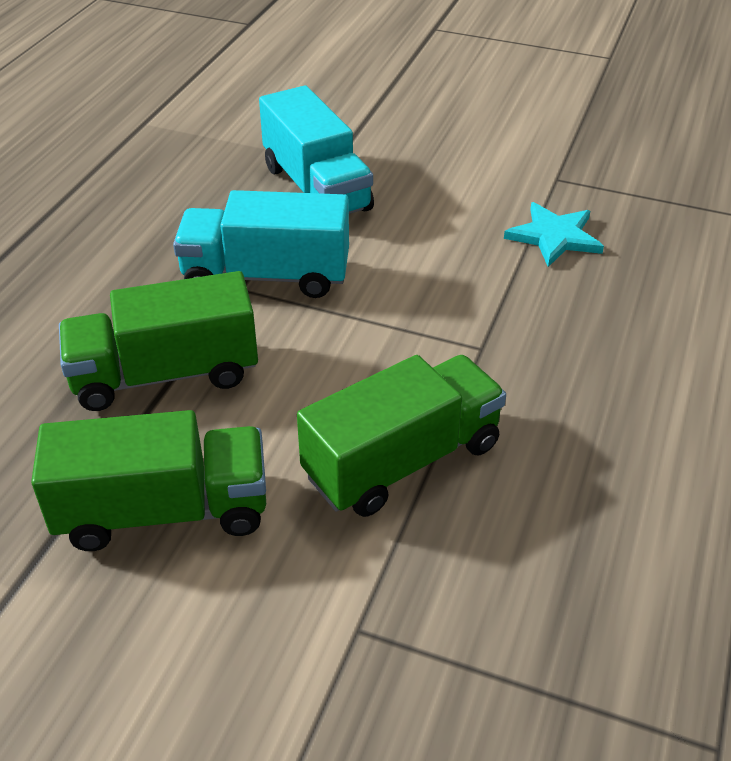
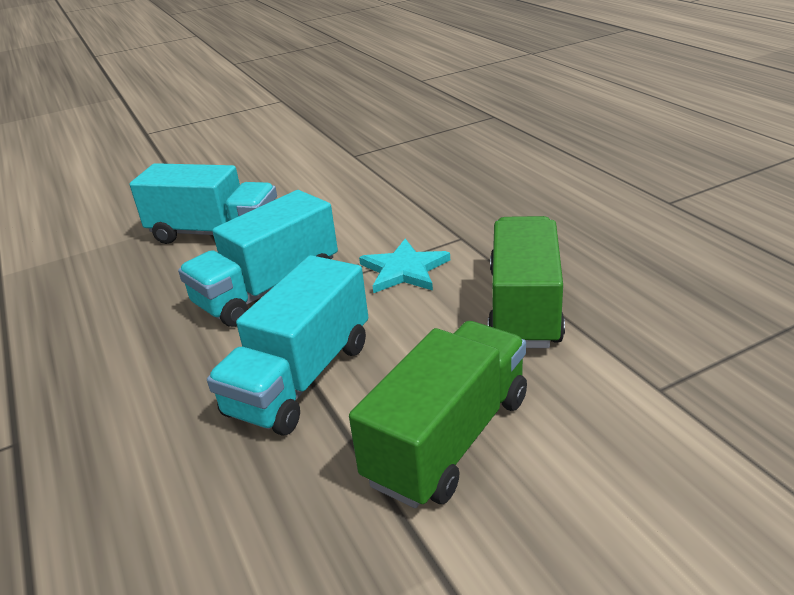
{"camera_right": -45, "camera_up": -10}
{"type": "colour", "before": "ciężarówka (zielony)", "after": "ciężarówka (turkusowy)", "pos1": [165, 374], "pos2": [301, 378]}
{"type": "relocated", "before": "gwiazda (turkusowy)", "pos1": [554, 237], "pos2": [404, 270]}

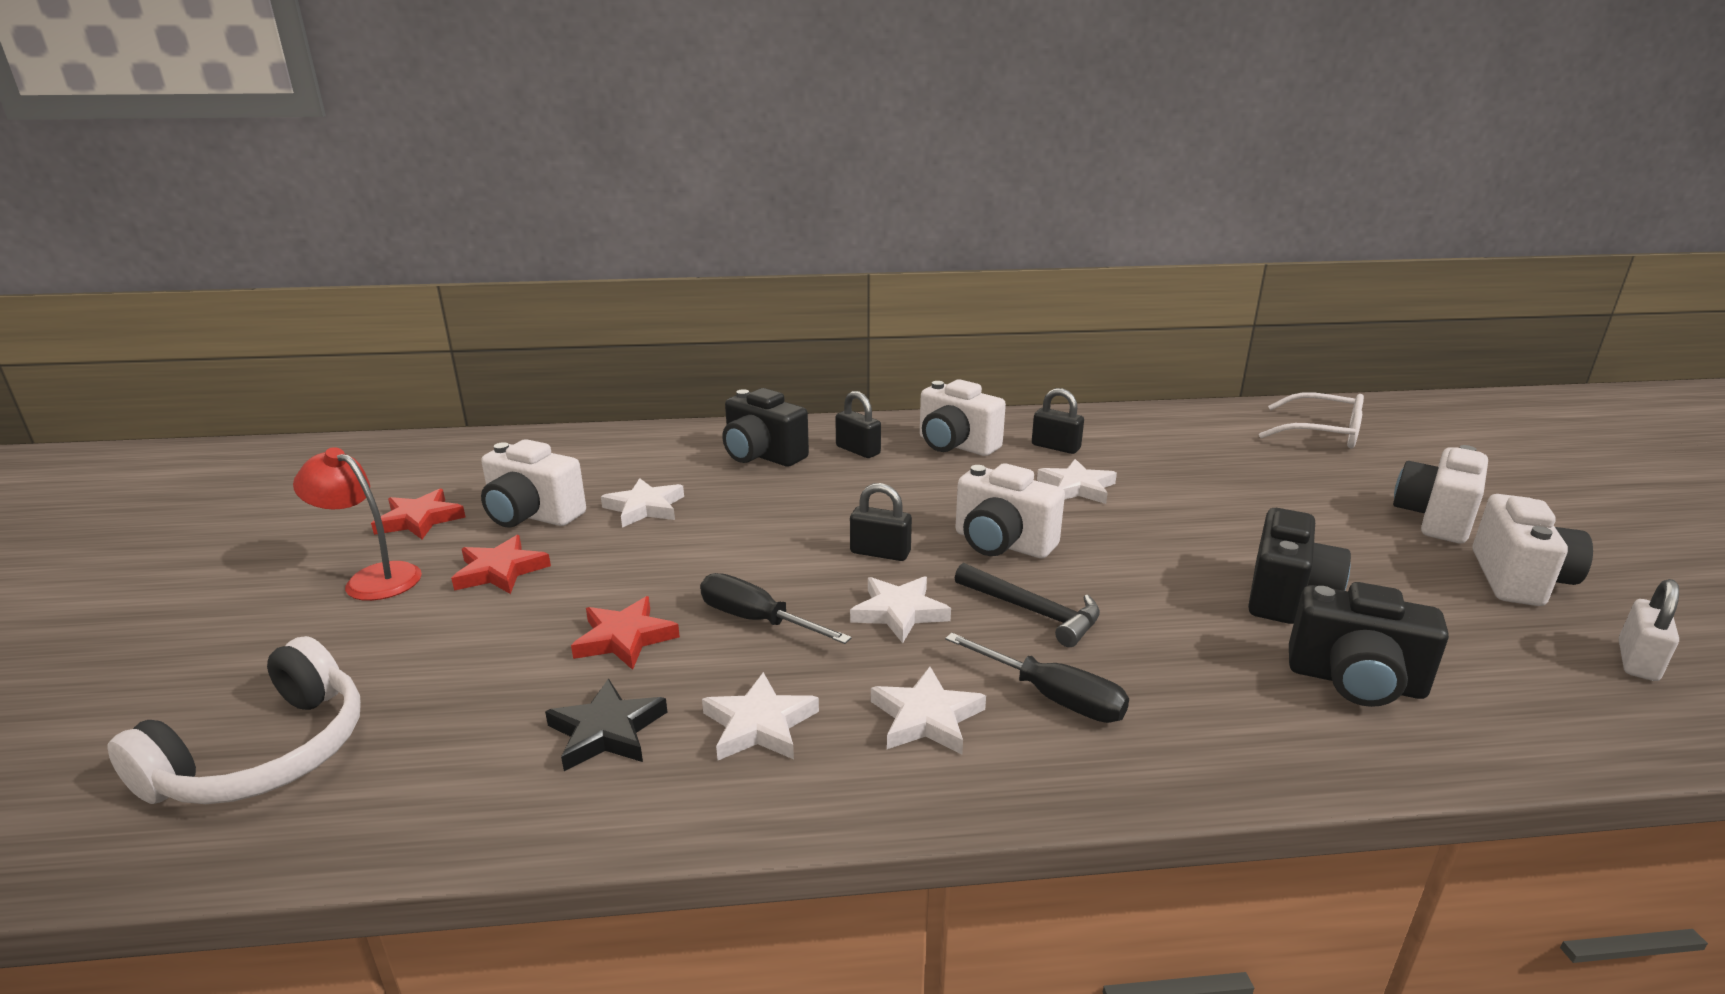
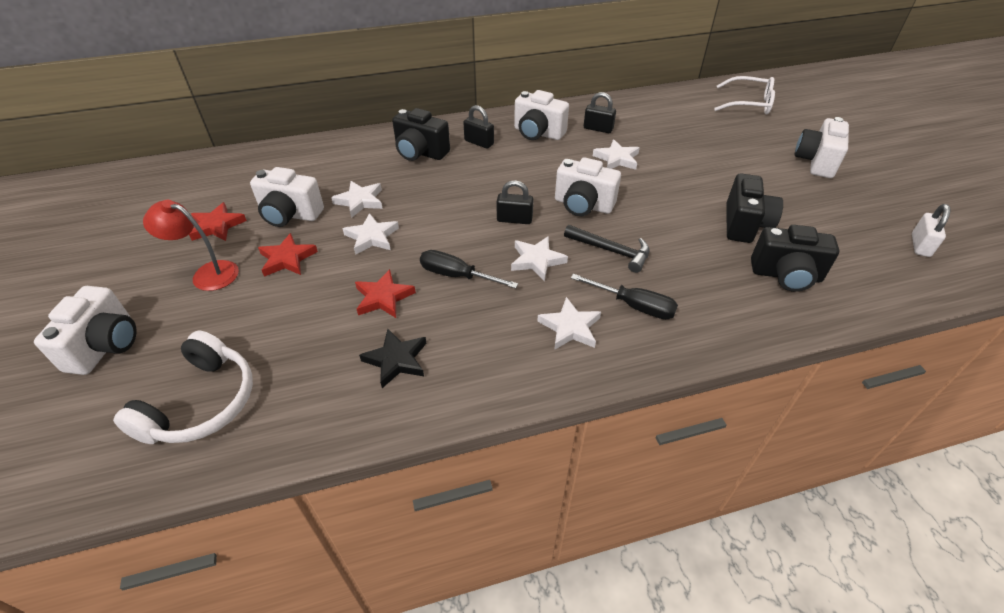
{"camera_right": -10, "camera_up": 20}
{"type": "relocated", "before": "gwiazda (biały)", "pos1": [759, 724], "pos2": [372, 237]}
{"type": "relocated", "before": "aparat fotograficzny (biały)", "pos1": [1518, 579], "pos2": [105, 346]}

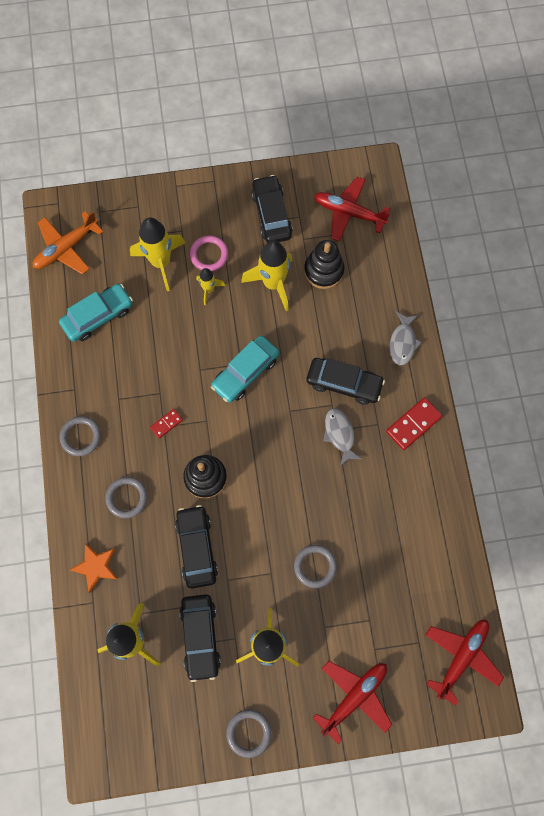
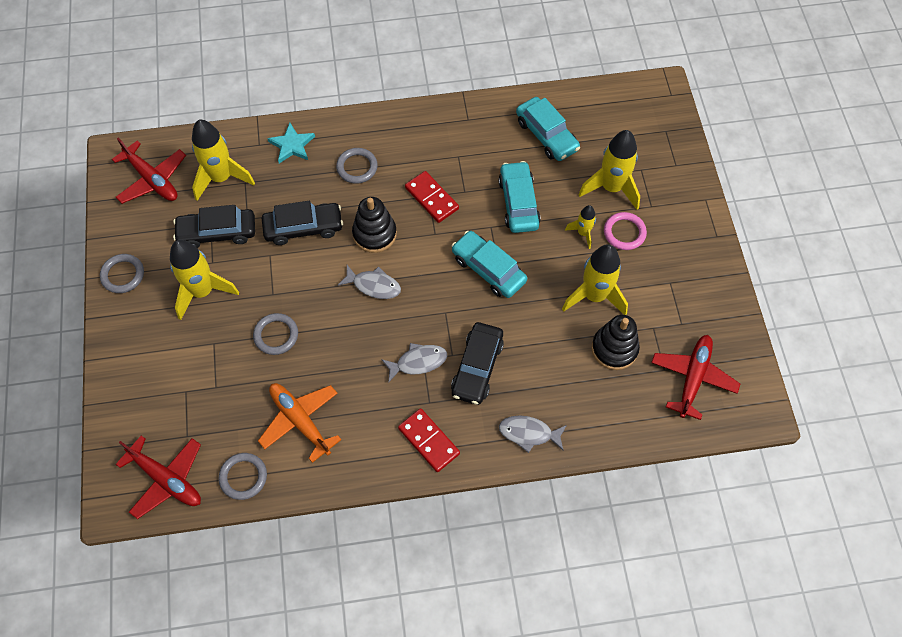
{"camera_right": 90, "camera_up": -10}
{"type": "relocated", "before": "samolot (pomarańczowy)", "pos1": [66, 248], "pos2": [300, 421]}
{"type": "relocated", "before": "pierścień (szary)", "pos1": [81, 437], "pos2": [243, 477]}
{"type": "colour", "before": "gwiazda (pomarańczowy)", "after": "gwiazda (turkusowy)", "pos1": [96, 566], "pos2": [292, 145]}
{"type": "size", "before": "kostka domina (czerwony)", "pos1": [166, 424], "pos2": [432, 198], "scale": 1.75}
{"type": "missing", "before": "samochód (czarny)", "pos1": [271, 214]}
{"type": "relocated", "before": "samolot (czerwony)", "pos1": [354, 696], "pos2": [152, 180]}
{"type": "appeared", "after": "ryba (szary)", "pos2": [373, 285]}
{"type": "appeared", "after": "samochód (turkusowy)", "pos2": [518, 203]}

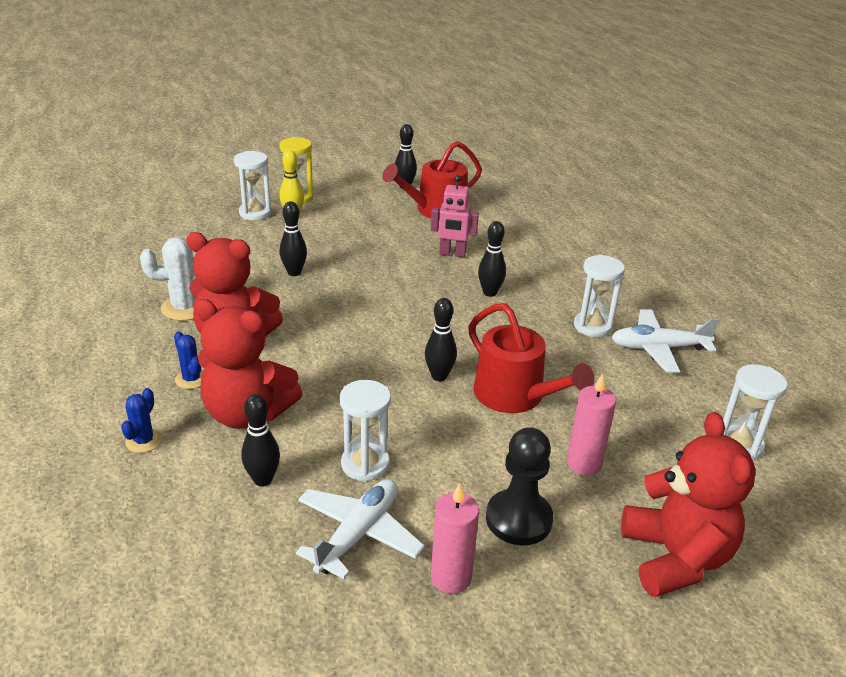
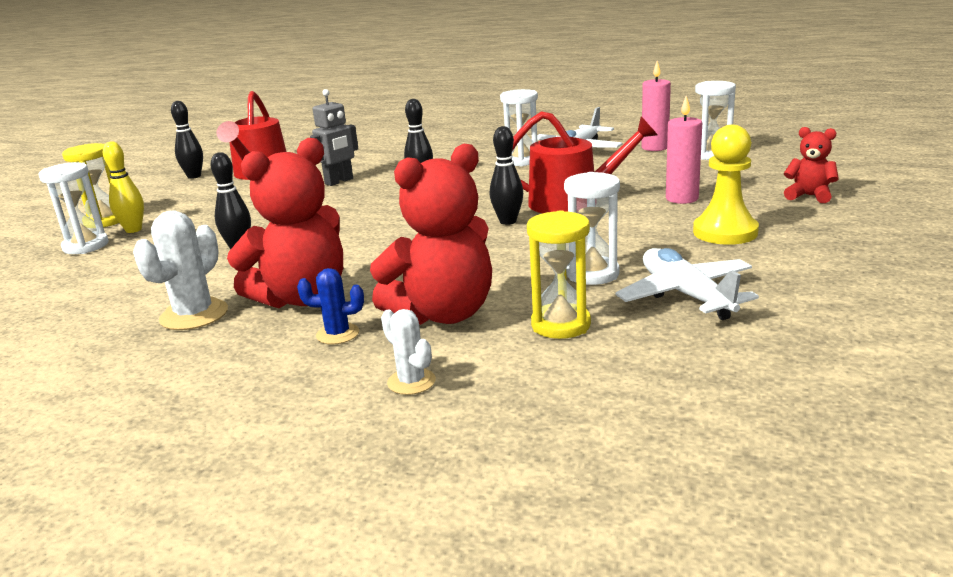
{"camera_right": -50, "camera_up": -10}
{"type": "colour", "before": "kaktus (niebieski)", "after": "kaktus (biały)", "pos1": [144, 441], "pos2": [411, 382]}
{"type": "exchanged", "before": "kręgiel (czarny)", "after": "klepsydra (żółty)", "pos1": [263, 480], "pos2": [561, 325]}
{"type": "colour", "before": "robot (różowy)", "after": "robot (szary)", "pos1": [452, 254], "pos2": [339, 181]}
{"type": "relocated", "before": "świeca (różowy)", "pos1": [451, 578], "pos2": [655, 147]}
{"type": "colour", "before": "pionek (czarny)", "after": "pionek (żółty)", "pos1": [518, 519], "pos2": [725, 232]}
{"type": "size", "before": "miś (czerwony)", "pos1": [675, 557], "pos2": [809, 196], "scale": 0.51}

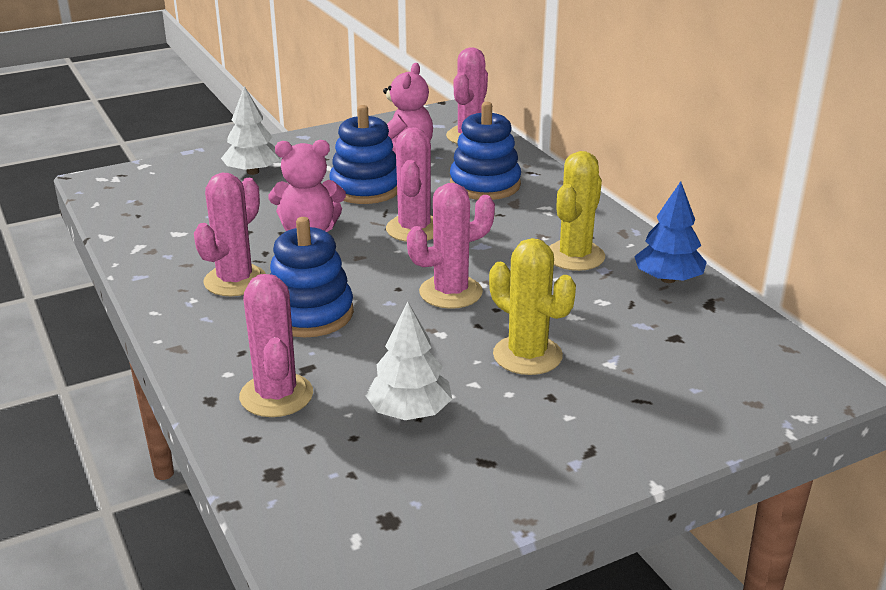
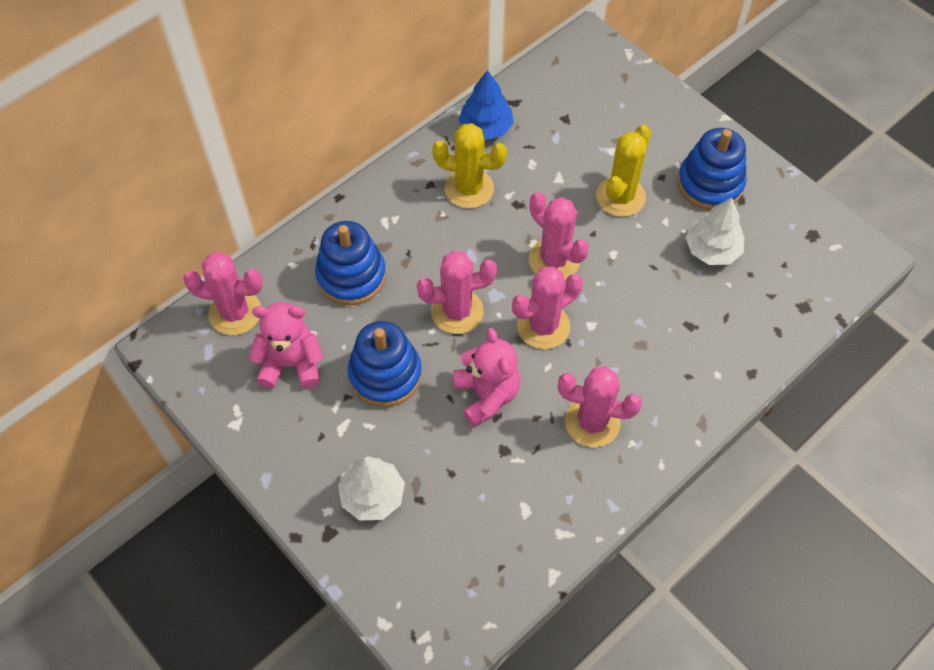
{"camera_right": -105, "camera_up": 30}
{"type": "relocated", "before": "kaktus (różowy)", "pos1": [276, 395], "pos2": [543, 326]}
{"type": "relocated", "before": "zabawka nakładanka (niebieski)", "pos1": [309, 314], "pos2": [710, 184]}

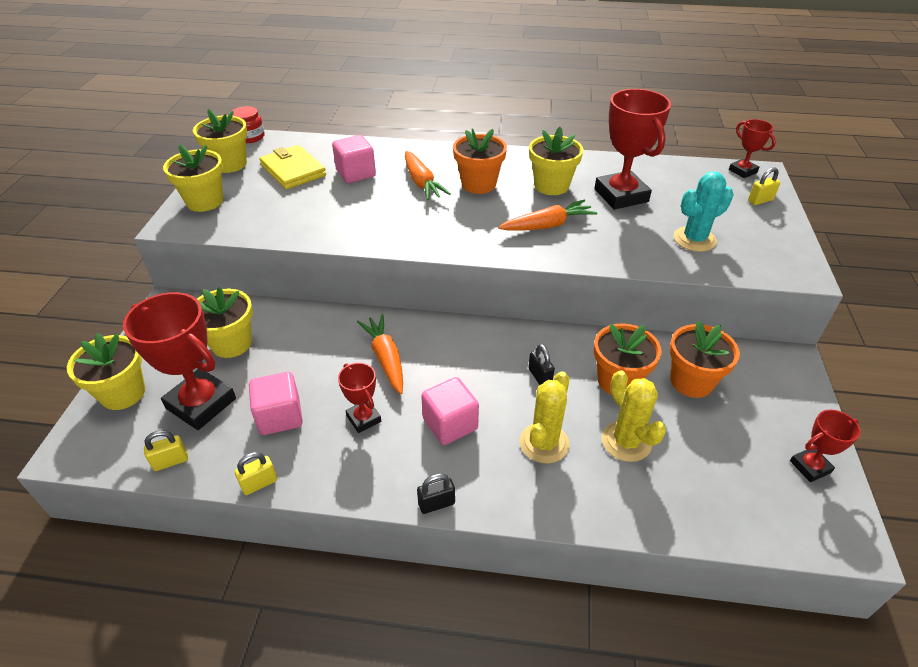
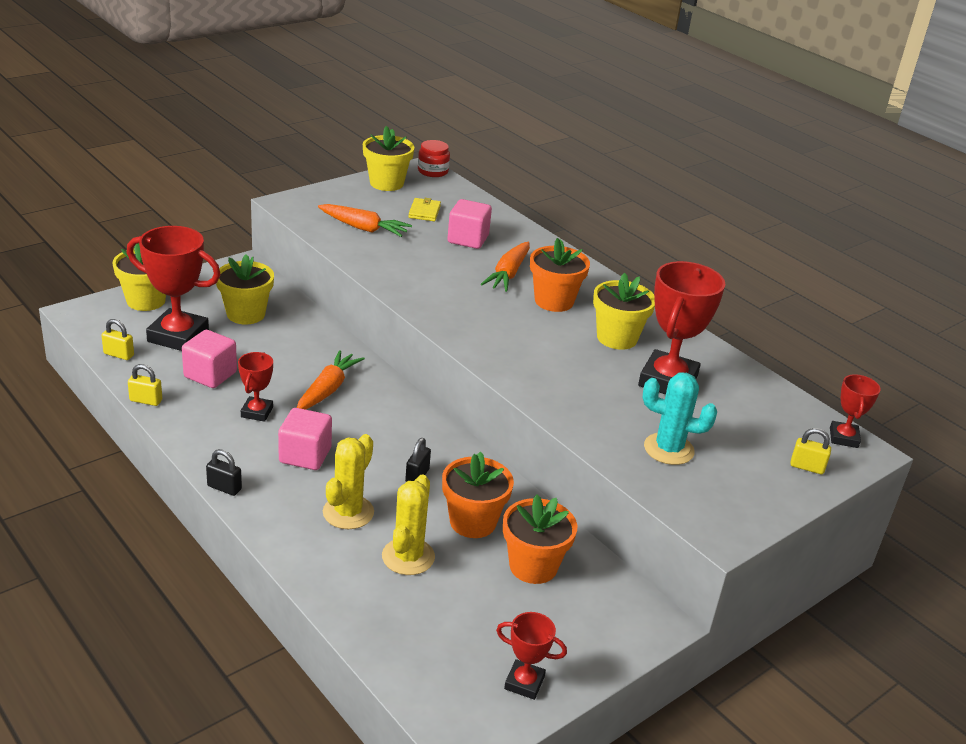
{"camera_right": 40, "camera_up": -10}
{"type": "spun", "before": "puchar (czerwony)", "pos1": [201, 403], "pos2": [178, 336], "turn": -60}
{"type": "missing", "before": "doniczka (żółty)", "pos1": [205, 201]}
{"type": "size", "before": "portfel (żółty)", "pos1": [293, 170], "pos2": [424, 212], "scale": 0.58}
{"type": "relocated", "before": "marchewka (pomarańczowy)", "pos1": [547, 225], "pos2": [363, 228]}
{"type": "spun", "before": "kaktus (żółty)", "pos1": [544, 443], "pos2": [348, 512], "turn": -45}

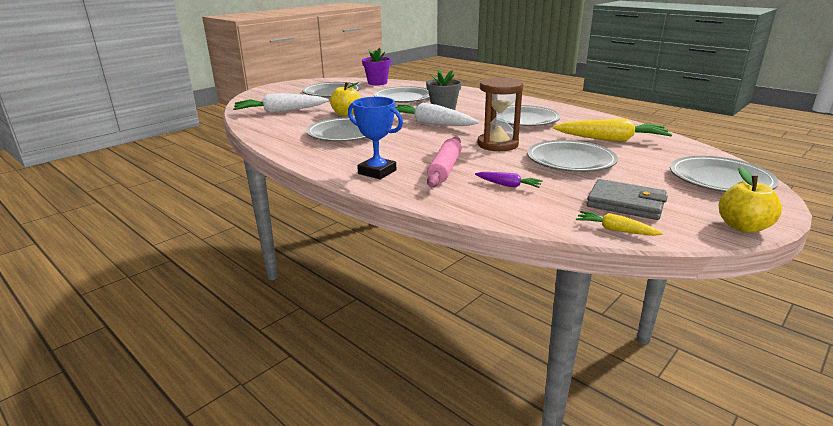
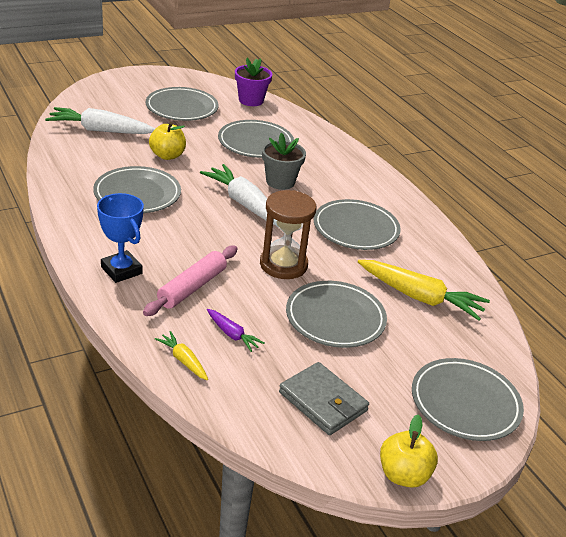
{"camera_right": 15, "camera_up": 10}
{"type": "relocated", "before": "marchewka (żółty)", "pos1": [615, 230], "pos2": [183, 361]}

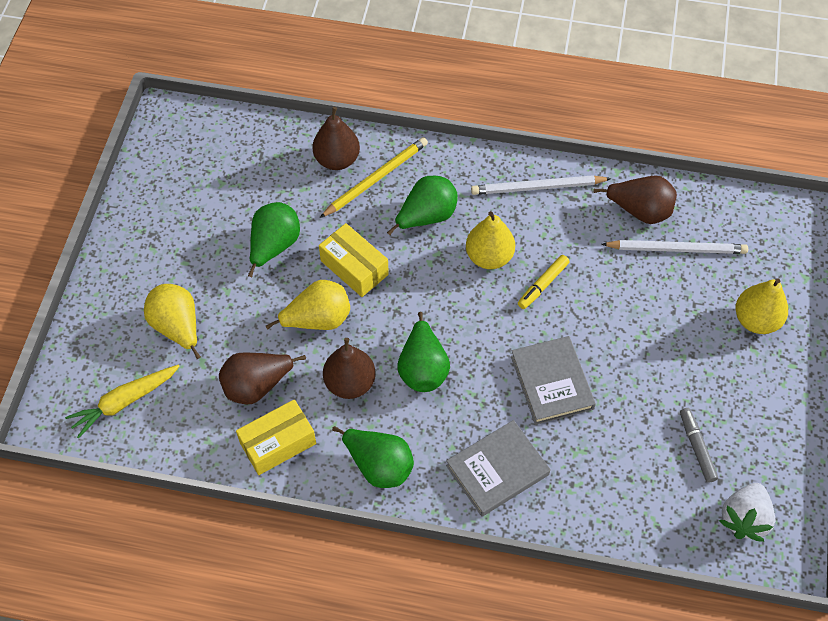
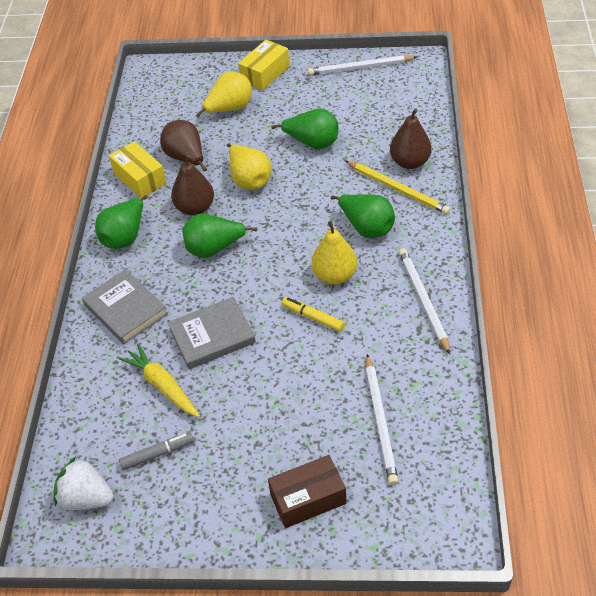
{"camera_right": 85, "camera_up": -10}
{"type": "relocated", "before": "marchewka (żółty)", "pos1": [124, 402], "pos2": [162, 386]}
{"type": "relocated", "before": "pudełko (żółty)", "pos1": [354, 268], "pos2": [265, 74]}
{"type": "missing", "before": "gruszka (brązowy)", "pos1": [639, 211]}
{"type": "exchanged", "before": "gruszka (żółty)", "after": "pudełko (brązowy)", "pos1": [755, 320], "pos2": [308, 499]}
{"type": "appeared", "after": "ołówek (biały)", "pos2": [360, 68]}

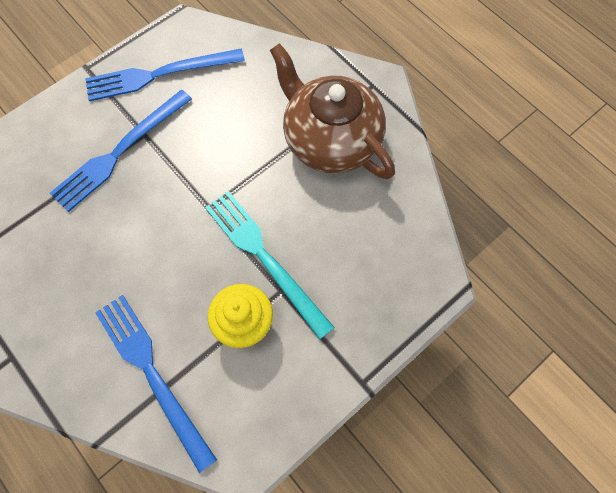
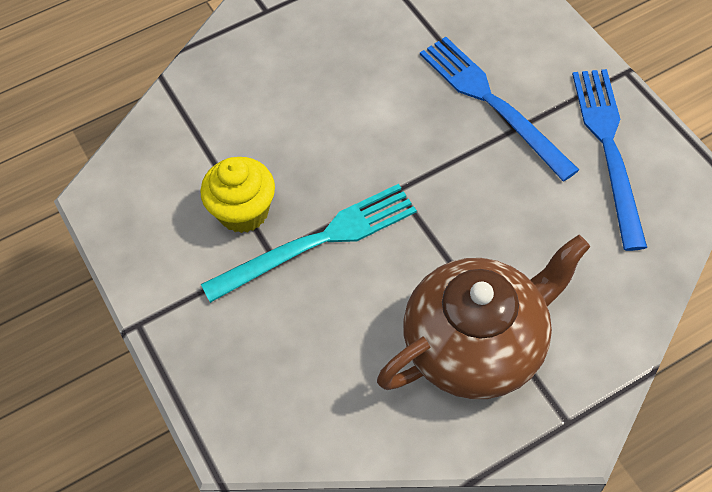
{"camera_right": 105, "camera_up": -10}
{"type": "missing", "before": "widelec (niebieski)", "pos1": [152, 374]}

